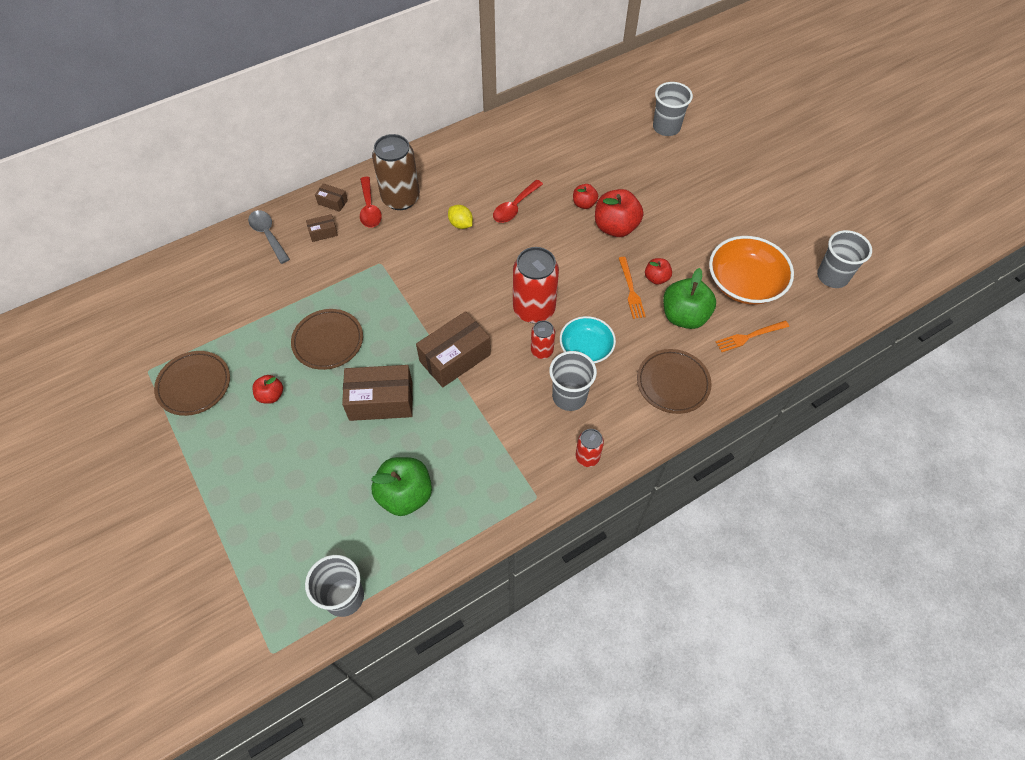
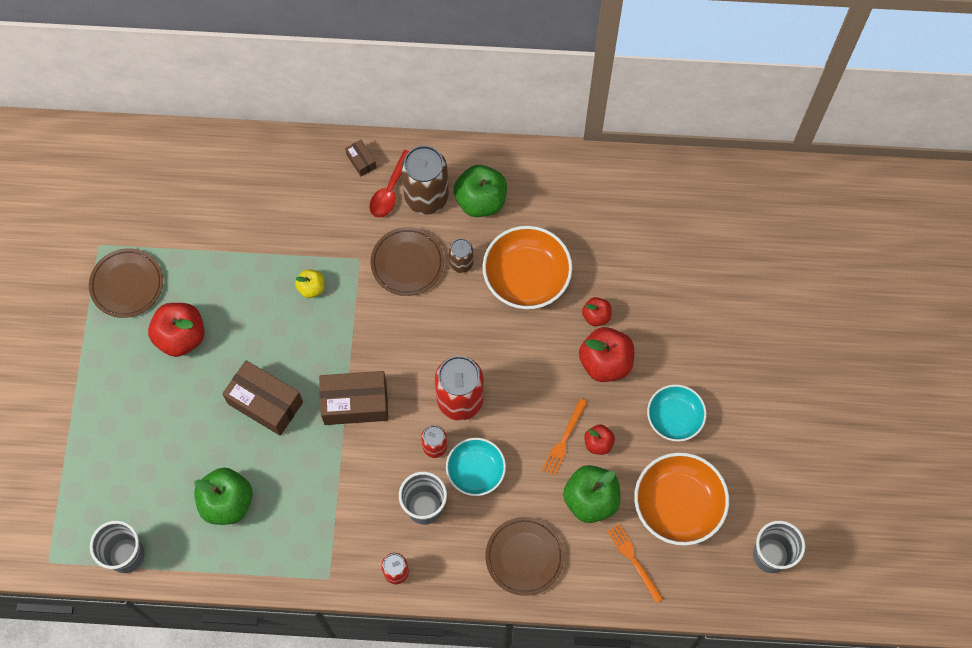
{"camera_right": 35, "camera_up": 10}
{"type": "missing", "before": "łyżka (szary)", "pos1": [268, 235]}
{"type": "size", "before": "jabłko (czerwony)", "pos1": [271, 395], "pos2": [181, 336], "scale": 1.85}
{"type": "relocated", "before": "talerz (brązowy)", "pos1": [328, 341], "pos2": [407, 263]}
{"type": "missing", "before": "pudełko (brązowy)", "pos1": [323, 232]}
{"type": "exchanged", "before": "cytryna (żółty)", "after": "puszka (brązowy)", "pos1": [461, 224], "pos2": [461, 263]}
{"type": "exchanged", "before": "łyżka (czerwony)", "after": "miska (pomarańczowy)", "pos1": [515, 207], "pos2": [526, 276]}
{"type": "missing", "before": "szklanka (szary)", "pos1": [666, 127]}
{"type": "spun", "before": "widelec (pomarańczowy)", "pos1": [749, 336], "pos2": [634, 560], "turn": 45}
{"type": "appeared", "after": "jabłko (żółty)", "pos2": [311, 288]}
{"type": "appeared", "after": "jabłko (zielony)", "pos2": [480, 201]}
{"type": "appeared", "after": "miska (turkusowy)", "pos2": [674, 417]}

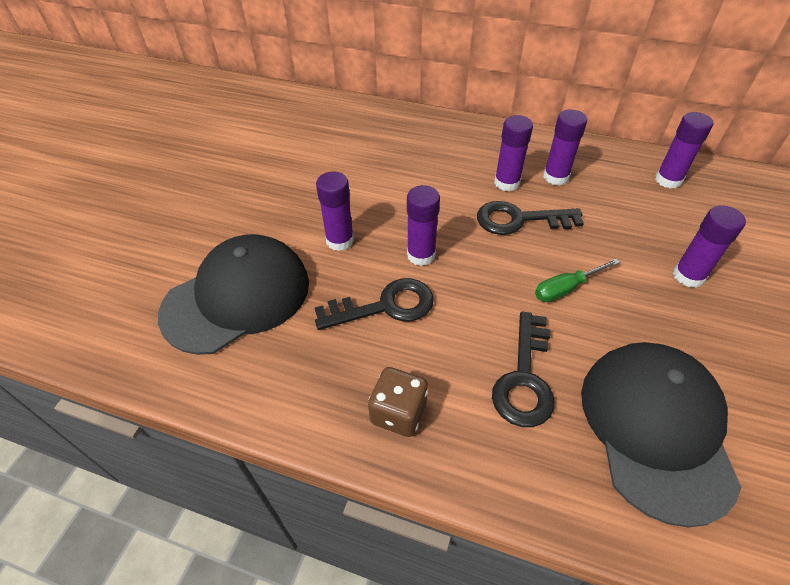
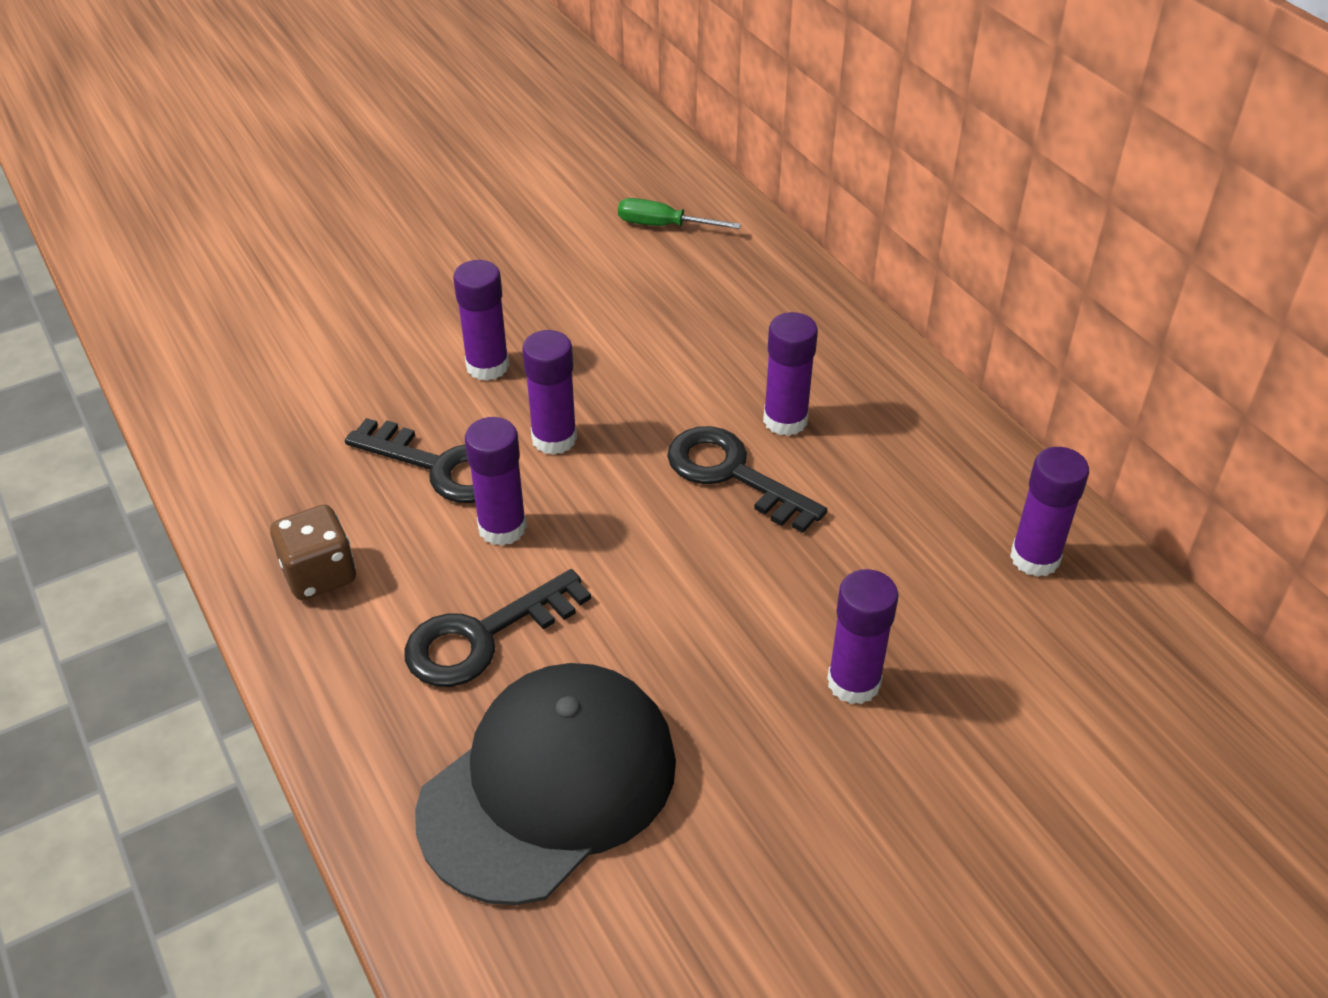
{"camera_right": 40, "camera_up": -5}
{"type": "missing", "before": "czapka (czarny)", "pos1": [237, 297]}
{"type": "relocated", "before": "śrubokręt (zielony)", "pos1": [566, 288], "pos2": [663, 226]}
{"type": "relocated", "before": "klej w sztyfcie (fioletowy)", "pos1": [555, 177], "pos2": [502, 528]}

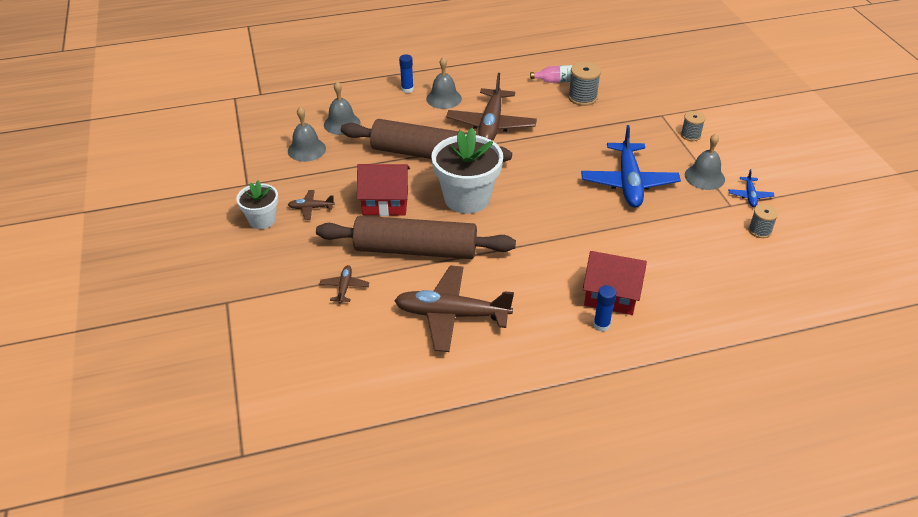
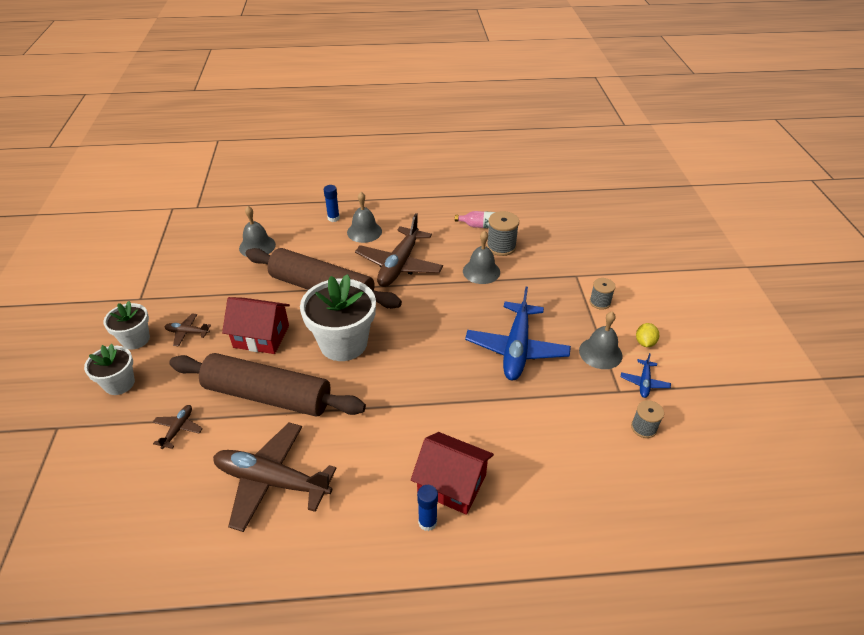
{"camera_right": 10, "camera_up": 0}
{"type": "relocated", "before": "dzwonek (szary)", "pos1": [306, 149], "pos2": [481, 271]}
{"type": "appeared", "after": "doniczka (biały)", "pos2": [119, 384]}
{"type": "appeared", "after": "cytryna (żółty)", "pos2": [644, 342]}

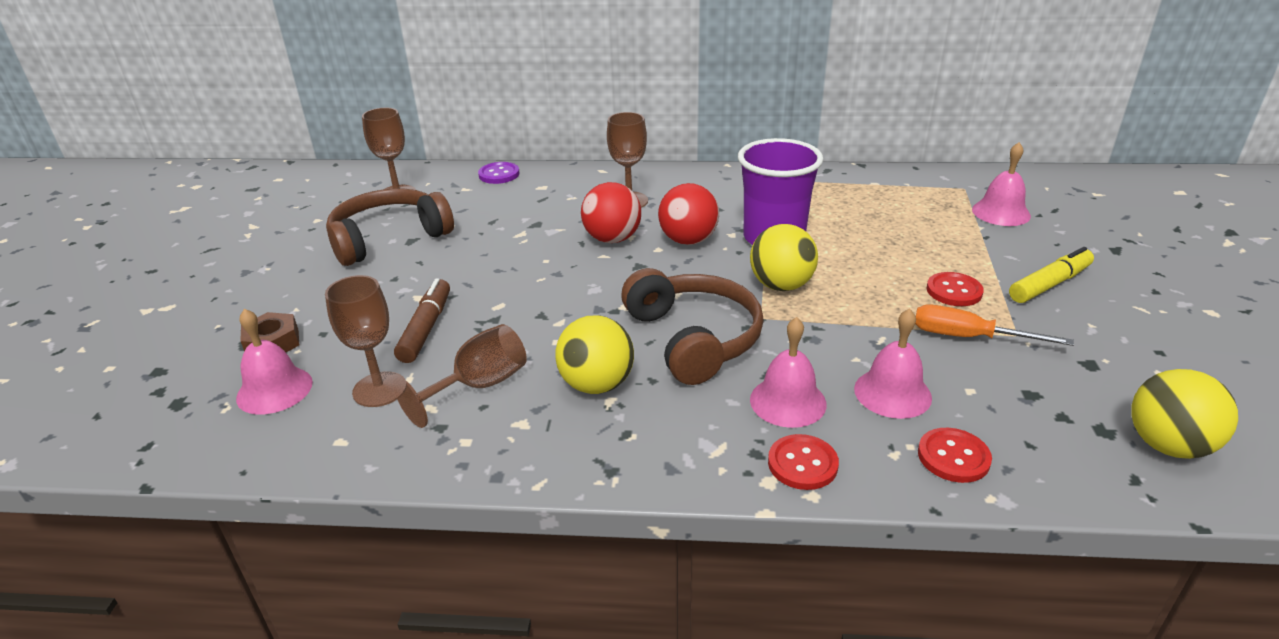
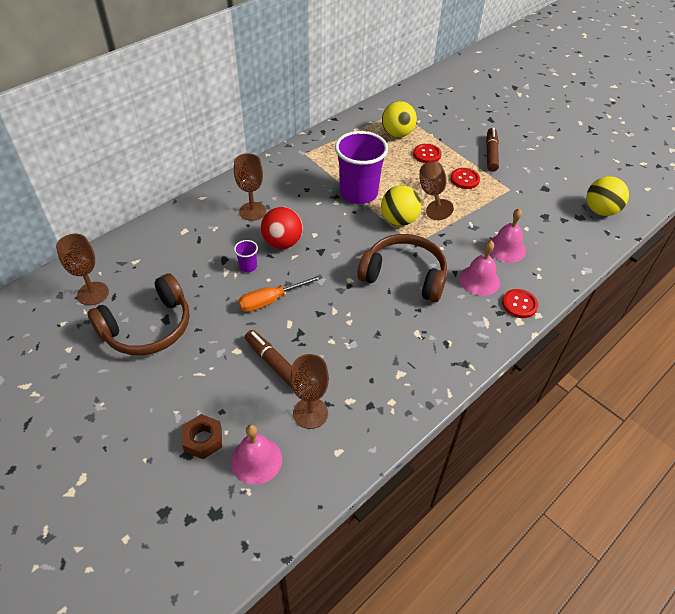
{"camera_right": -50, "camera_up": 15}
{"type": "spun", "before": "słuchawki (brązowy)", "pos1": [388, 238], "pos2": [148, 328], "turn": -135}
{"type": "relocated", "before": "kielich (brązowy)", "pos1": [478, 386], "pos2": [432, 195]}
{"type": "missing", "before": "guzik (fioletowy)", "pos1": [499, 174]}
{"type": "relocated", "before": "piłka (żółty)", "pos1": [597, 384], "pos2": [397, 134]}
{"type": "missing", "before": "piłka (czerwony)", "pos1": [688, 240]}
{"type": "relocated", "before": "śrubokręt (pomarańczowy)", "pos1": [968, 337], "pos2": [271, 300]}
{"type": "relocated", "before": "guzik (czerwony)", "pos1": [953, 457], "pos2": [427, 154]}
{"type": "missing", "before": "dzwonek (różowy)", "pos1": [1001, 212]}
{"type": "colour", "before": "flamaster (żółty)", "after": "flamaster (brązowy)", "pos1": [1049, 284], "pos2": [491, 154]}
{"type": "appeared", "after": "szklanka (fioletowy)", "pos2": [248, 266]}

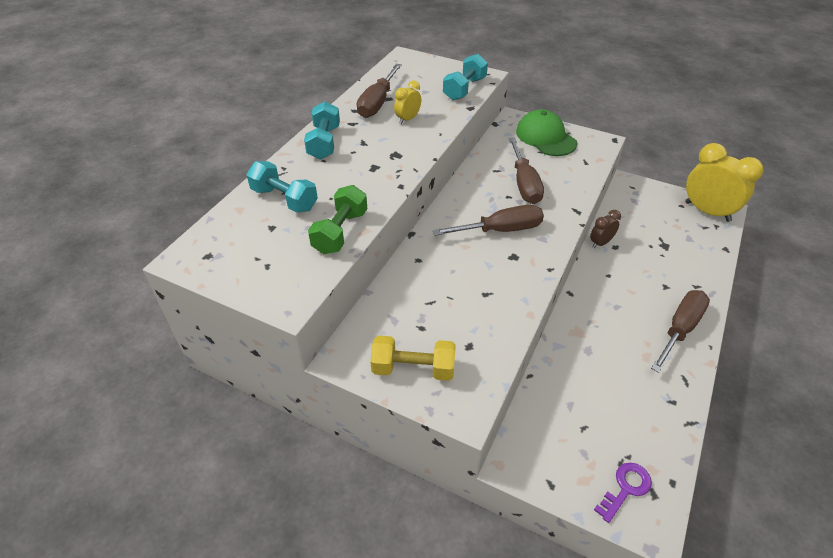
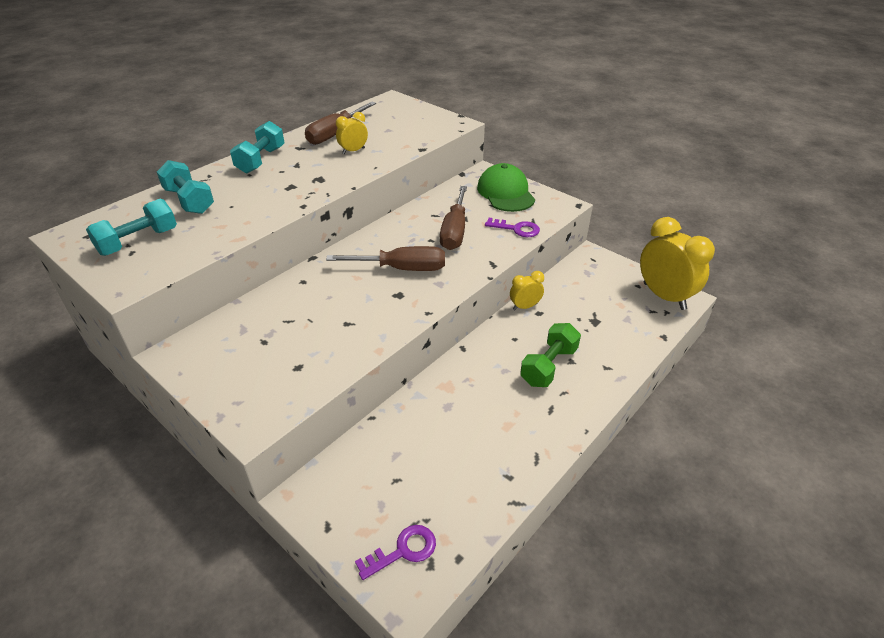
{"camera_right": 15, "camera_up": -5}
{"type": "relocated", "before": "hantel (zielony)", "pos1": [340, 232], "pos2": [549, 366]}
{"type": "missing", "before": "hantel (żółty)", "pos1": [413, 369]}
{"type": "relocated", "before": "hantel (turkusowy)", "pos1": [464, 89], "pos2": [138, 241]}
{"type": "colour", "before": "budzik (brązowy)", "after": "budzik (żółty)", "pos1": [600, 243], "pos2": [525, 307]}
{"type": "missing", "before": "śrubokręt (brązowy)", "pos1": [680, 329]}
{"type": "appeared", "after": "klucz (fioletowy)", "pos2": [517, 229]}

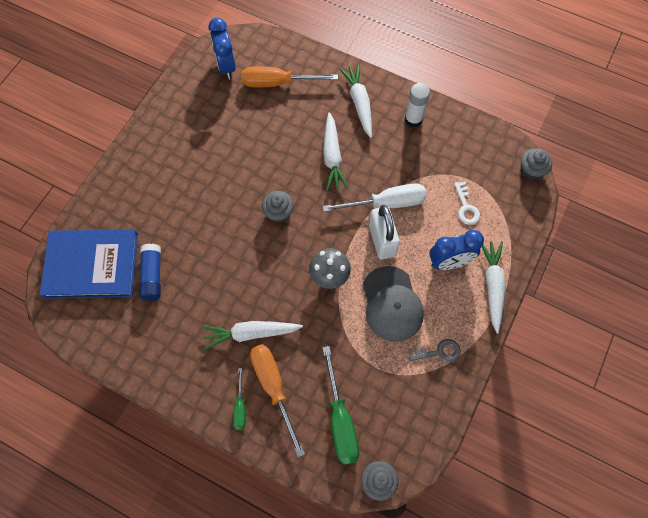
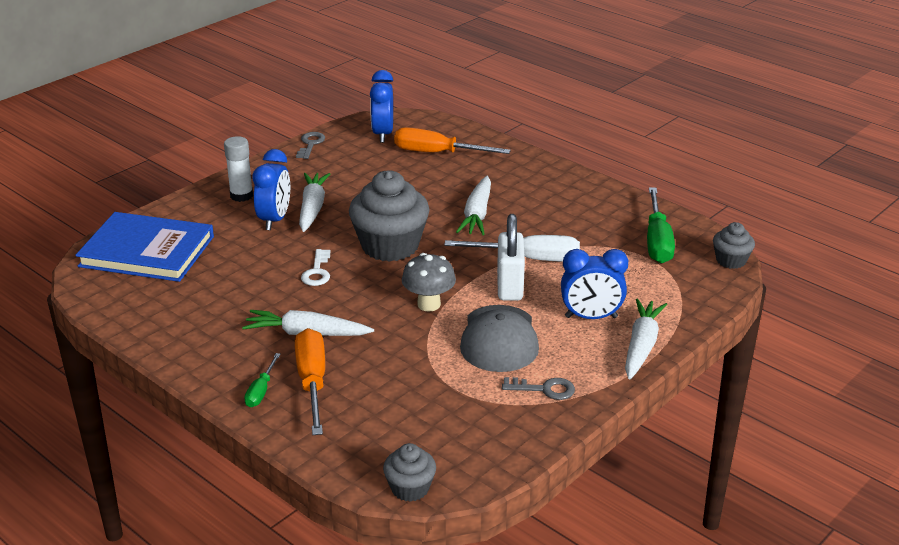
{"camera_right": 15, "camera_up": -35}
{"type": "missing", "before": "klej w sztyfcie (niebieski)", "pos1": [152, 275]}
{"type": "size", "before": "muffinka (szary)", "pos1": [278, 213], "pos2": [390, 246], "scale": 1.96}
{"type": "relocated", "before": "śrubokręt (zielony)", "pos1": [340, 420], "pos2": [657, 241]}
{"type": "relocated", "before": "marchewka (biały)", "pos1": [359, 103], "pos2": [312, 208]}
{"type": "relocated", "before": "klej w sztyfcie (biały)", "pos1": [413, 119], "pos2": [241, 196]}
{"type": "relocated", "before": "klucz (biały)", "pos1": [466, 207], "pos2": [317, 272]}
{"type": "appeared", "after": "budzik (niebieski)", "pos2": [274, 220]}
{"type": "appeared", "after": "klucz (szary)", "pos2": [310, 144]}

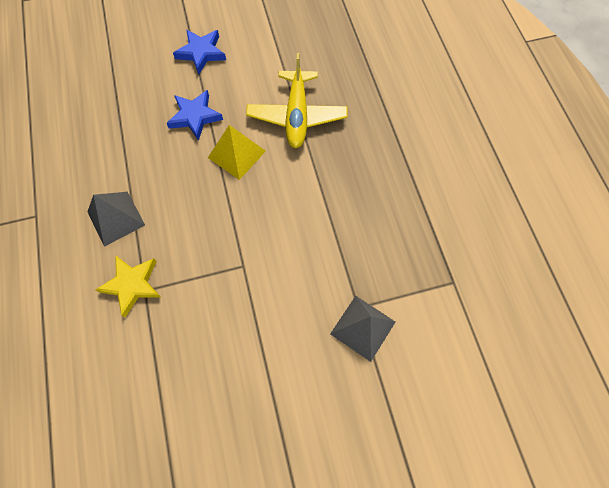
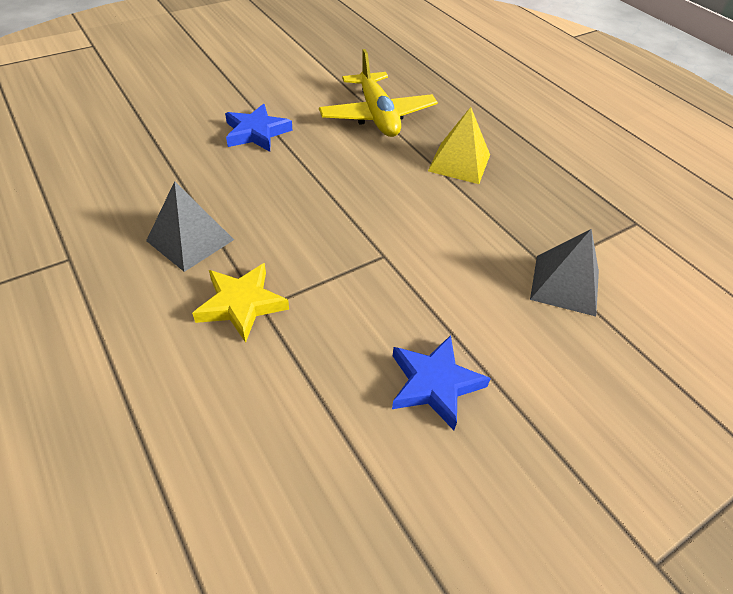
{"camera_right": -20, "camera_up": -20}
{"type": "relocated", "before": "gwiazda (niebieski)", "pos1": [201, 53], "pos2": [434, 384]}
{"type": "relocated", "before": "piramida (żółty)", "pos1": [236, 154], "pos2": [459, 162]}

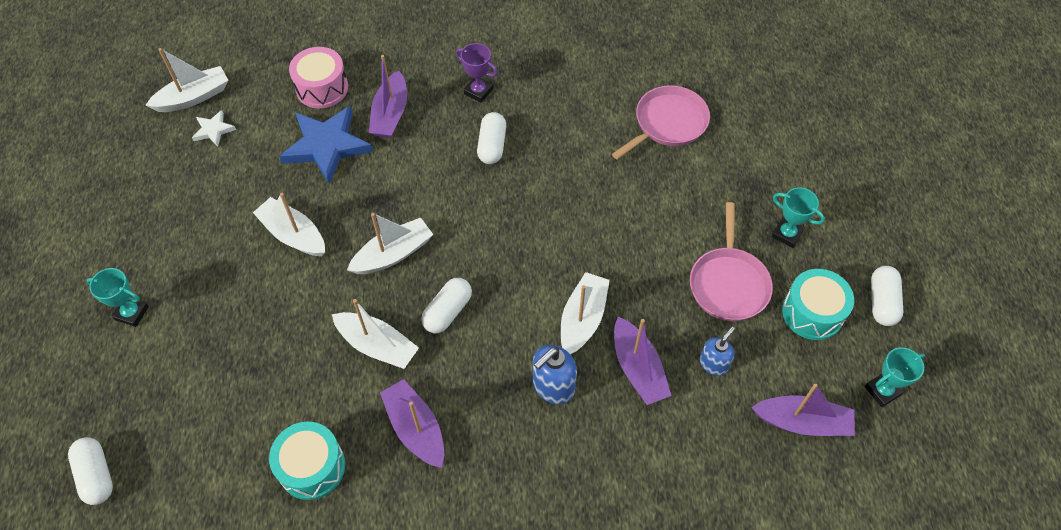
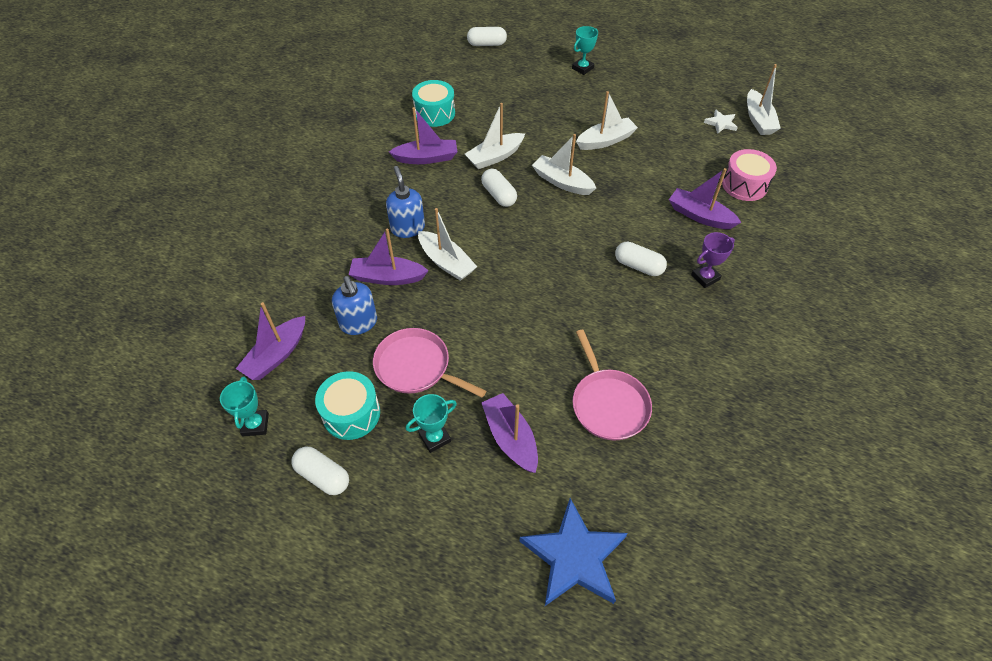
{"camera_right": 115, "camera_up": -5}
{"type": "relocated", "before": "gwiazda (niebieski)", "pos1": [327, 146], "pos2": [574, 557]}
{"type": "spun", "before": "łódka (biały)", "pos1": [393, 254], "pos2": [562, 182], "turn": 135}
{"type": "size", "before": "dozownik mydła (niebieski)", "pos1": [714, 364], "pos2": [359, 323], "scale": 1.5}
{"type": "appeared", "after": "łódka (fioletowy)", "pos2": [510, 438]}

